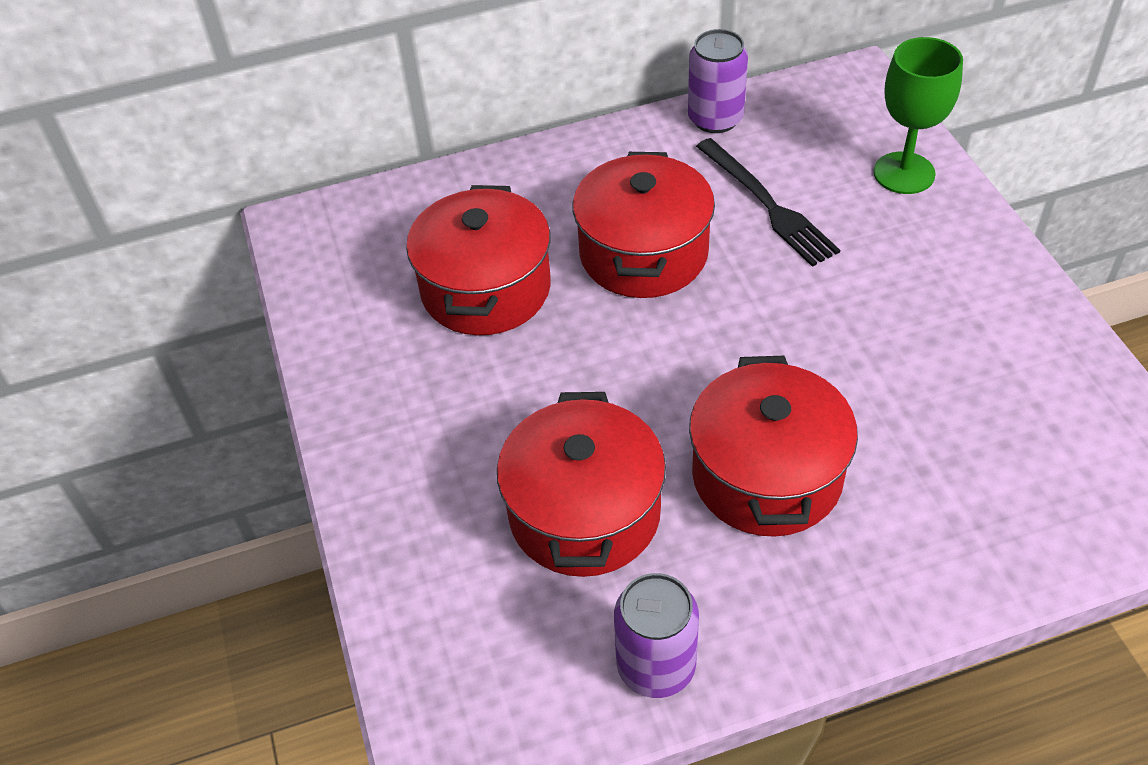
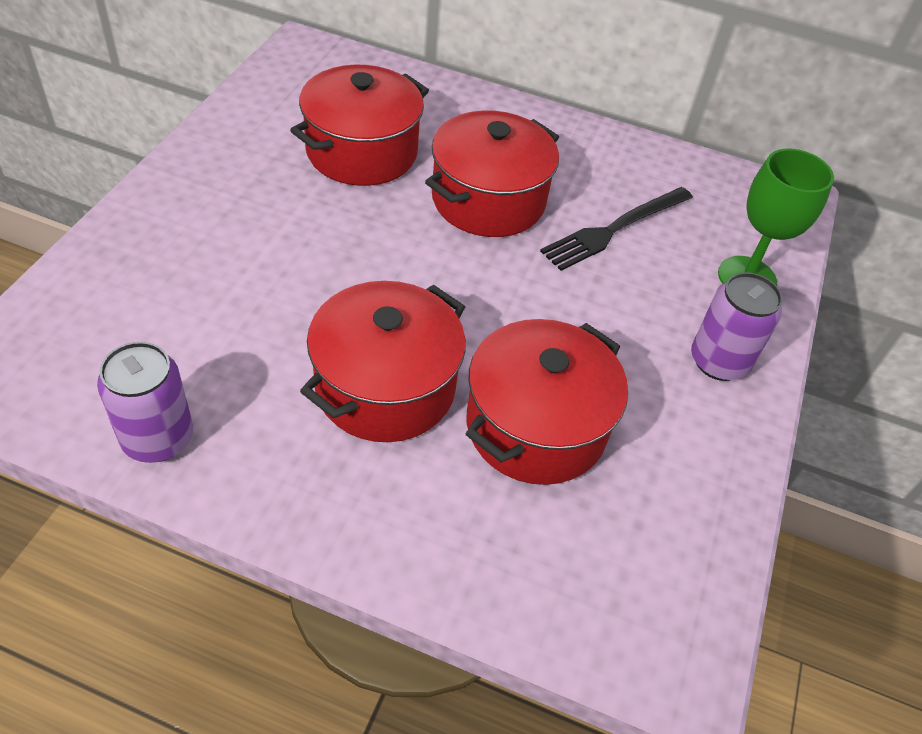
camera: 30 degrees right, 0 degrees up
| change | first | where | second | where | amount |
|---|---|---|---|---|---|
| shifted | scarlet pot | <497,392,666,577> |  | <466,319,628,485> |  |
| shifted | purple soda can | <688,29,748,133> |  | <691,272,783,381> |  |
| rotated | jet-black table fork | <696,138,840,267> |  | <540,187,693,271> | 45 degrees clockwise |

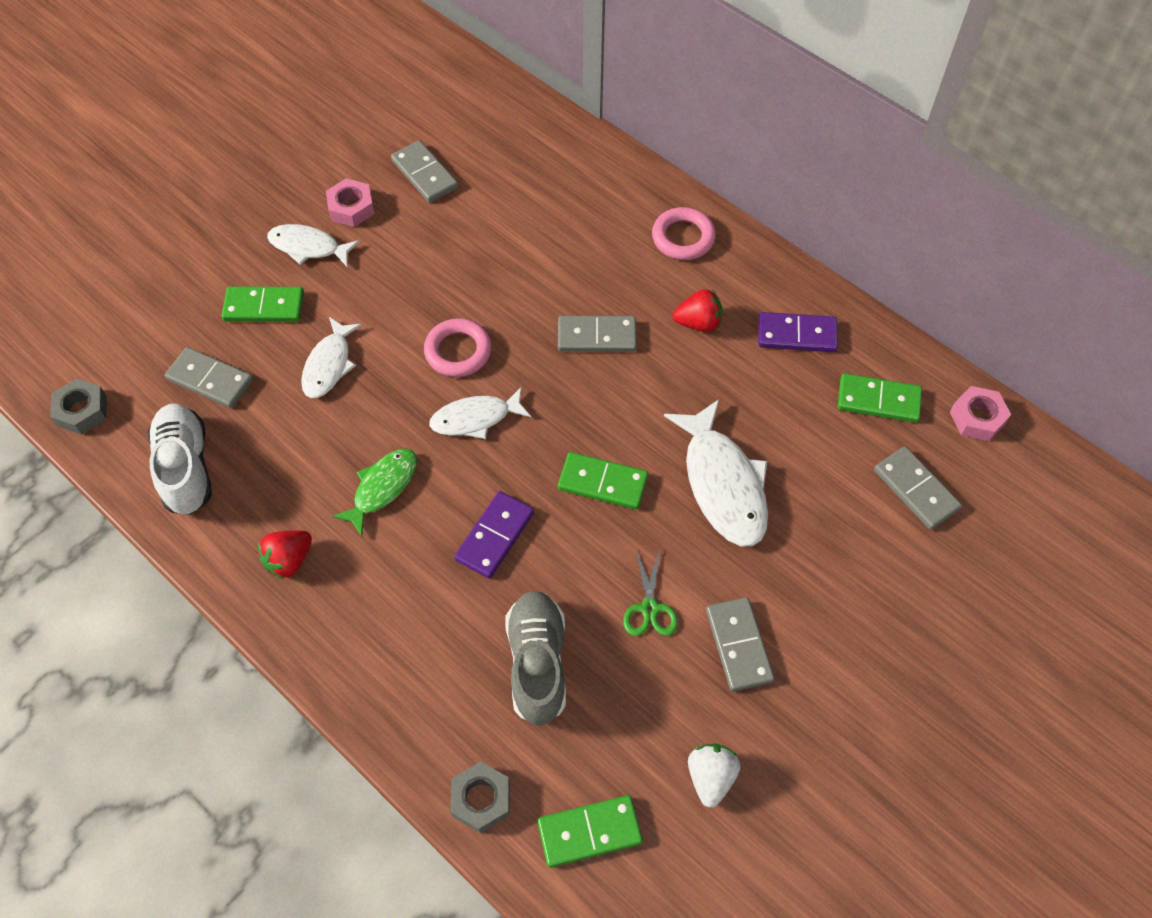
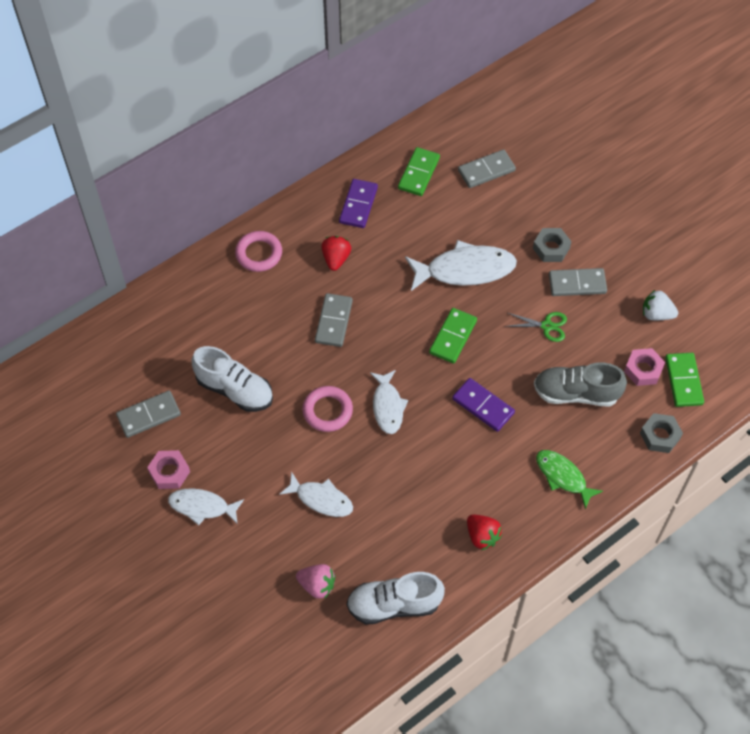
camera: 80 degrees left, 0 degrees up
| change | first | where | second | where | amount |
|---|---|---|---|---|---|
| shifted | gray hex nut | <50,378,107,435> |  | <533,228,572,262> |  |
| swapped | gray domino piece | <165,347,253,408> | rosy strawberry | <296,564,335,599> |  |
| gone | emerald domino piece | <222,286,304,322> |  |  |  |
| rotated | white fish figure | <267,224,360,266> |  | <168,488,244,525> | 75 degrees clockwise |
| shifted | emerald fish figure | <332,448,417,536> |  | <536,450,603,509> |  |
| shifted | rosy hex nut | <950,386,1011,441> |  | <624,348,665,386> |  |
| new |  |  | white shoe | <191,346,273,412> |  |

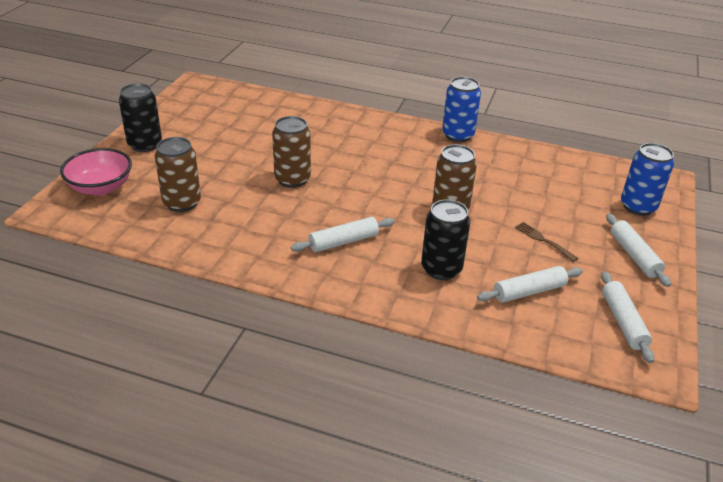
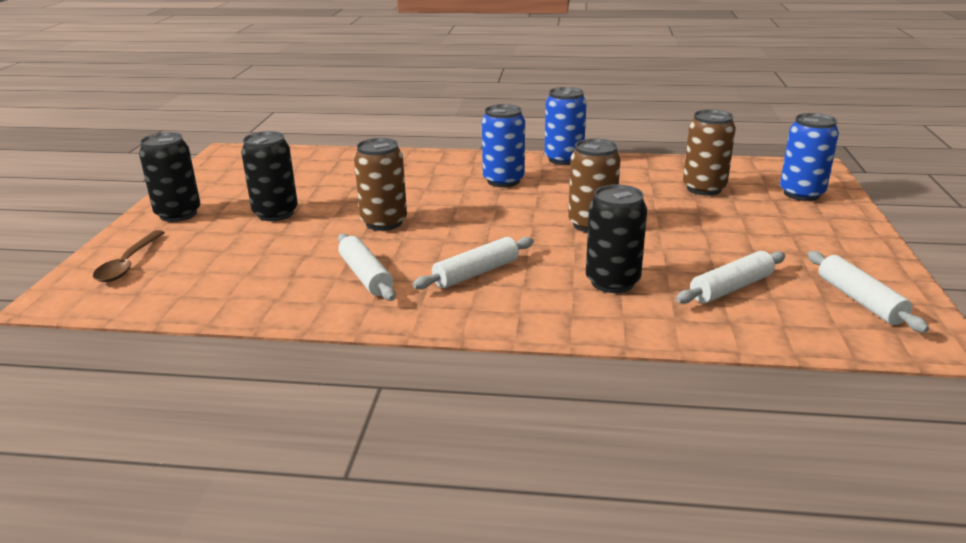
camera: 10 degrees left, 10 degrees down
| change | first | where | second | where | amount |
|---|---|---|---|---|---|
| swapped | rosy bowl | <60,148,132,196> | russet spoon | <93,230,165,282> |  |
| shifted | russet soda can | <154,137,201,212> |  | <683,109,736,196> |  |
| gone | russet table fork | <515,222,578,262> |  |  |  |
| shifted | white rolling pin | <606,214,671,287> |  | <338,233,396,301> |  |
| new |  |  | jet-black soda can | <241,131,298,221> |  |
| new |  |  | cobalt soda can | <482,104,525,187> |  |

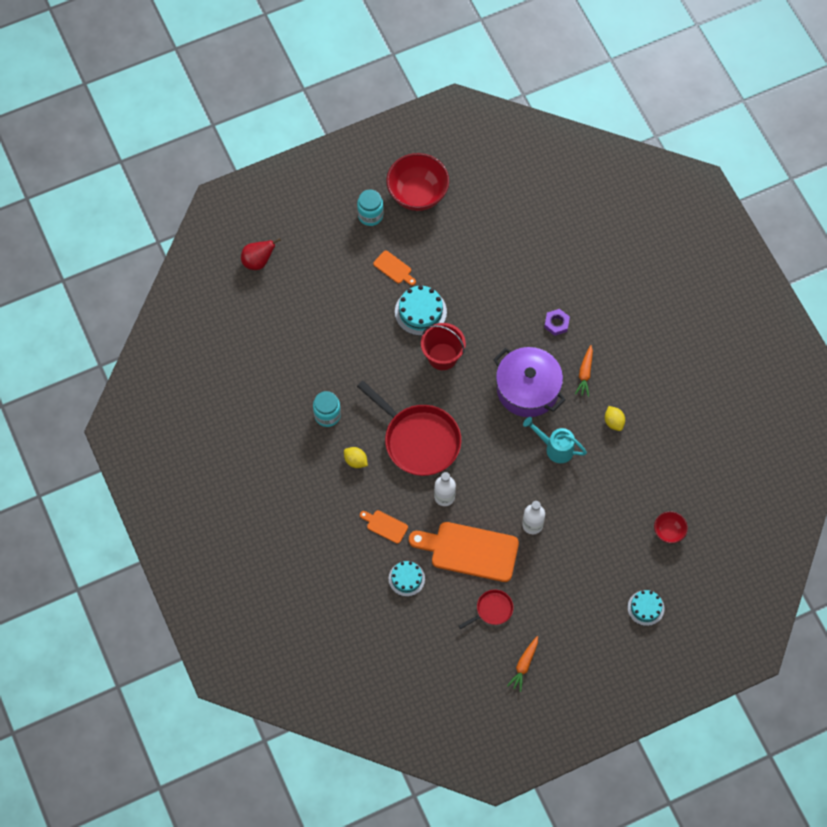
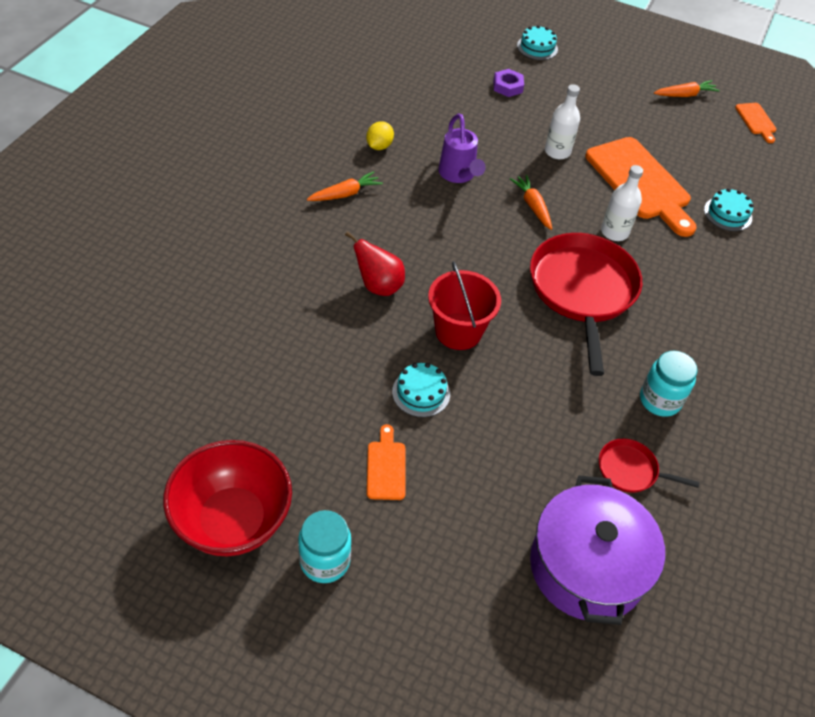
camera: 135 degrees left, 15 degrees down
| change | first | where | second | where | amount |
|---|---|---|---|---|---|
| shifted | scarlet pear | <241,238,281,270> |  | <345,231,405,296> |  |
| gone | bright yellow citrus fruit | <344,447,368,468> |  |  |  |
| shifted | orange cutting board | <360,510,408,544> |  | <735,103,777,143> |  |
| scaled | aqua gateau | <395,285,447,336> |  | <392,363,450,417> | x0.66 |
| shifted | scarlet skillet | <459,590,513,629> |  | <599,439,700,493> |  |
| shifted | purple pot | <493,347,566,417> |  | <530,476,665,625> |  |
| repainted | aqua watering pot | <523,417,587,463> | purple watering pot | <438,114,486,183> |  |
| shifted | purple hex nut | <544,309,570,336> |  | <493,69,524,97> |  |
| gone | scarlet bowl | <654,511,688,543> |  |  |  |
| new |  |  | orange root vegetable | <510,175,552,230> |  |

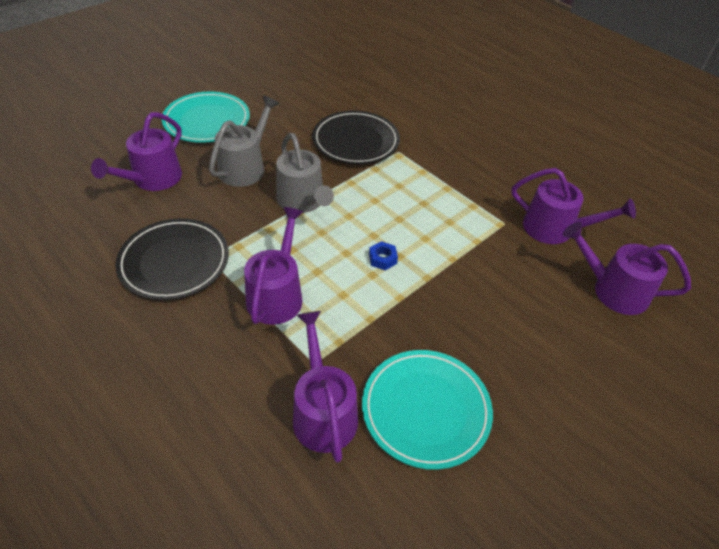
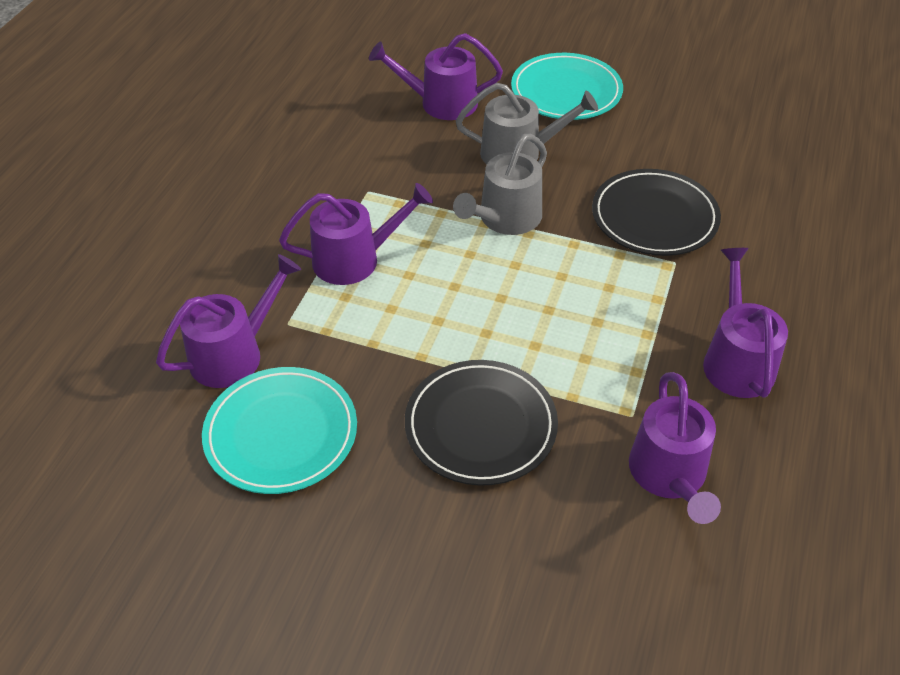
camera: 65 degrees right, 0 degrees up
| change | first | where | second | where | amount |
|---|---|---|---|---|---|
| shifted | jet-black dinner plate | <115,218,229,300> |  | <405,360,558,486> |  |
| gone | cobalt hex nut | <369,241,398,270> |  |  |  |
| shifted | purple watering pot | <563,222,691,315> |  | <703,248,788,398> |  |

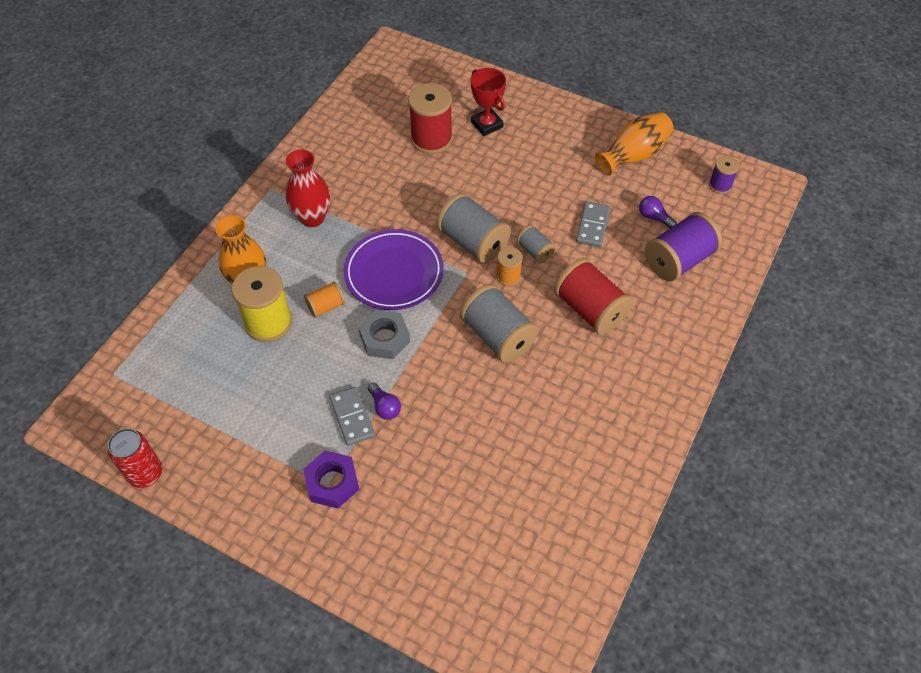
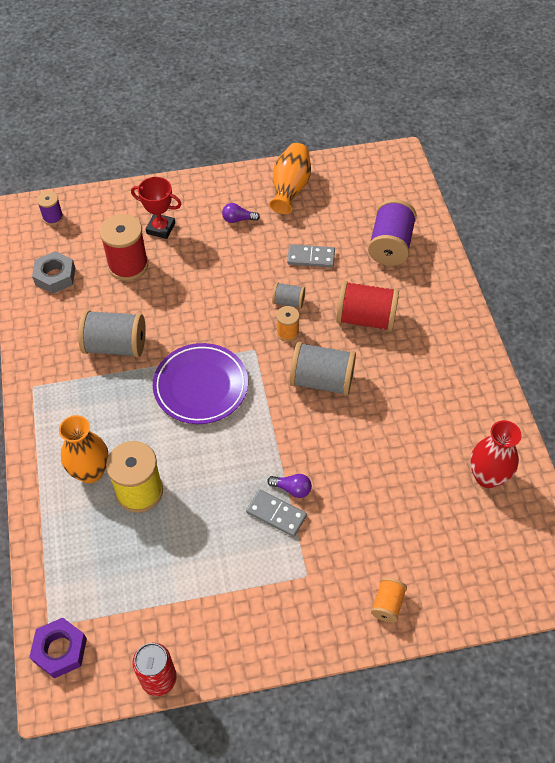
camera: 40 degrees left, 0 degrees up
| change | first | where | second | where | amount |
|---|---|---|---|---|---|
| shifted | scarlet tall vase | <286,150,330,227> |  | <470,420,522,488> |  |
| shifted | purple hex nut | <303,451,359,508> |  | <29,618,87,678> |  |
| shifted | orange spool | <304,281,345,318> |  | <371,577,407,623> |  |
| shifted | gray hex nut | <358,310,410,359> |  | <32,251,75,294> |  |
| shifted | gray spool | <436,193,511,263> |  | <78,310,146,357> |  |
| rotated | gray domino piece | <576,201,610,247> |  | <287,244,335,268> | 60 degrees counterclockwise |
| shifted | purple bulb | <639,196,677,228> |  | <222,203,260,223> |  |
| shifted | purple spool | <709,156,739,194> |  | <37,191,63,225> |  |

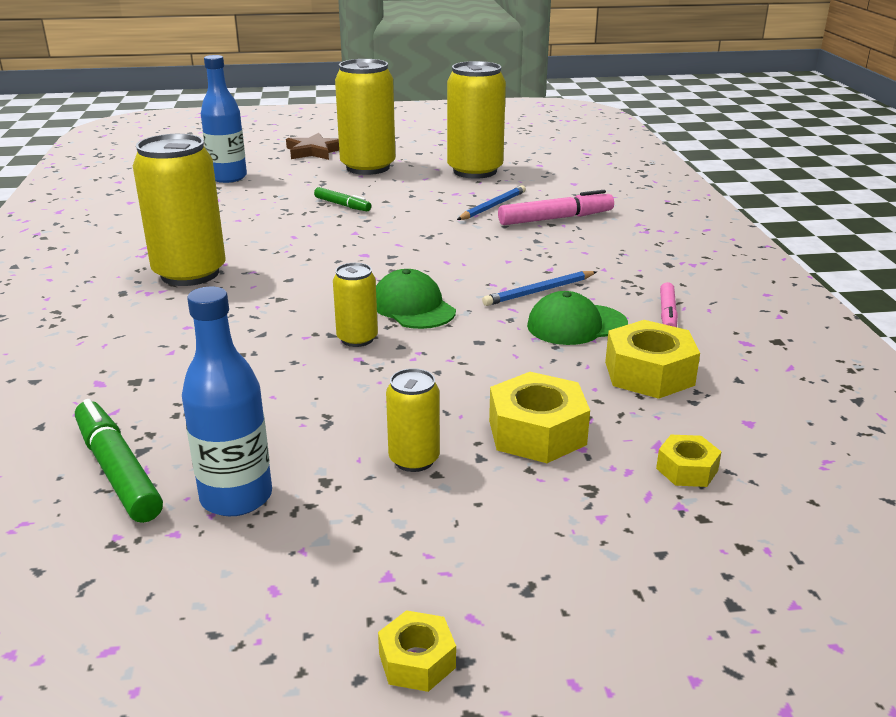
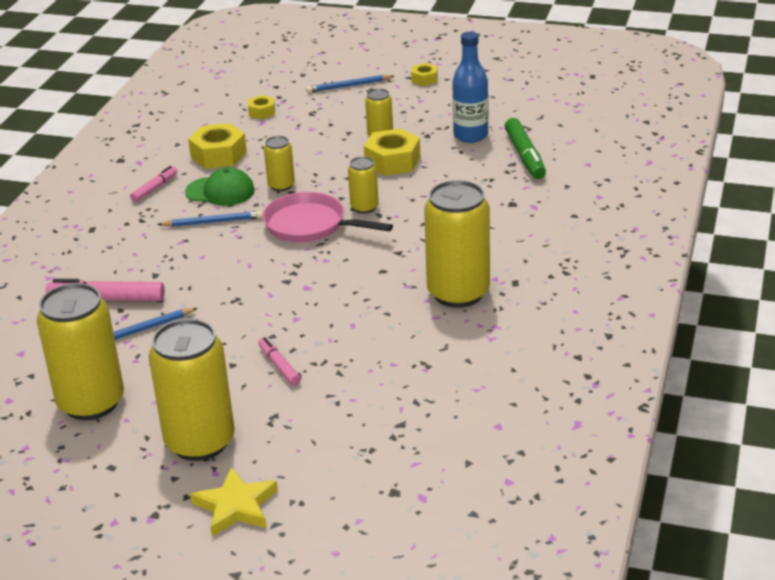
camera: 155 degrees left, 5 degrees up
| change | first | where | second | where | amount |
|---|---|---|---|---|---|
| gone | cobalt flask | <201,55,247,183> |  |  |  |
| repainted | russet five-pointed star | <286,133,339,160> | bright yellow five-pointed star | <190,467,278,536> |  |
| repainted | emerald marker pen | <314,187,371,211> | rosy marker pen | <258,337,301,385> |  |
| swapped | emerald cap | <376,269,456,329> | rosy skillet | <262,192,393,242> |  |
| shifted | bright yellow hex nut | <489,372,590,463> |  | <364,128,420,176> |  |
| new |  |  | bright yellow soda can | <264,136,295,191> |  |
| new |  |  | cobalt pencil | <306,75,394,93> |  |

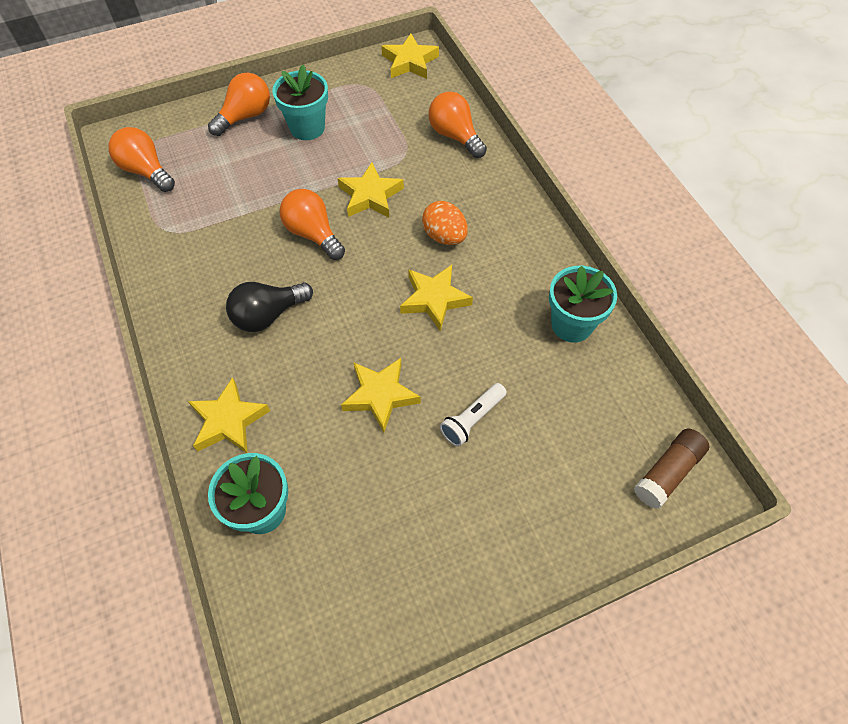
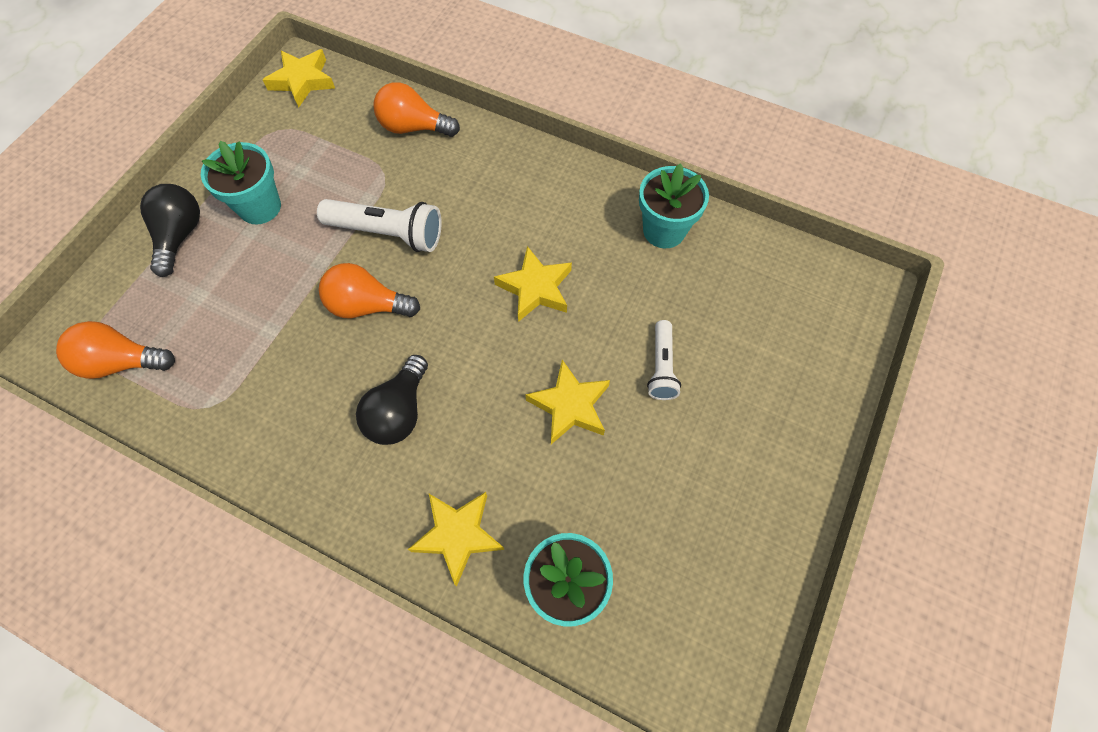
camera: 40 degrees left, 5 degrees up
| change | first | where | second | where | amount |
|---|---|---|---|---|---|
| repainted | orange bulb | <208,73,270,136> | jet-black bulb | <140,184,200,277> |  |
| swapped | bright yellow five-pointed star | <338,162,404,217> | white pocket torch | <317,199,442,252> |  |
| gone | orange toy egg | <422,201,468,245> |  |  |  |
| gone | russet glue | <634,429,710,509> |  |  |  |

